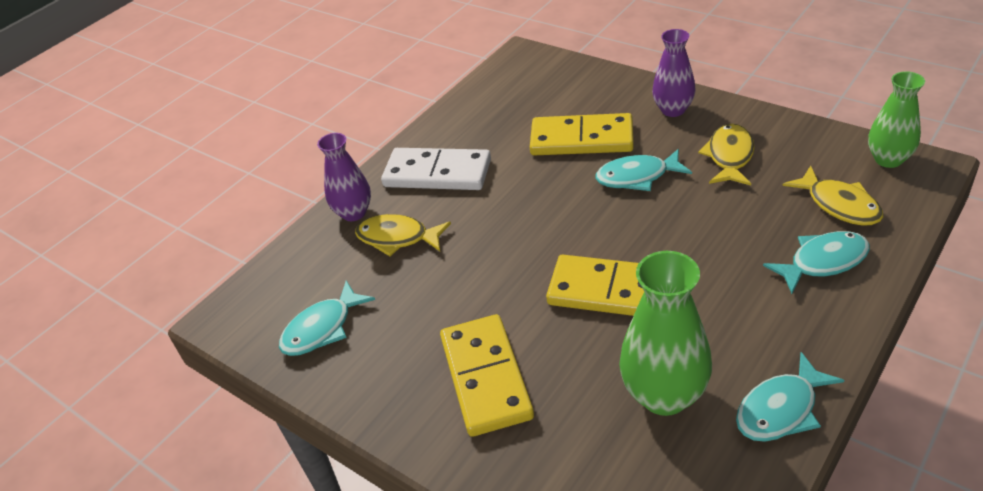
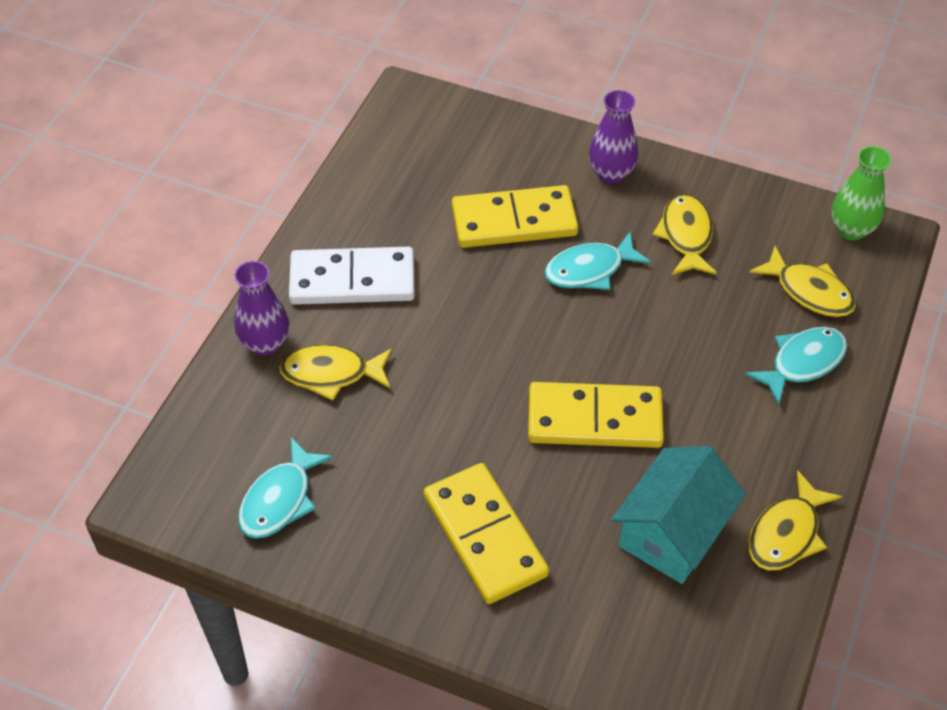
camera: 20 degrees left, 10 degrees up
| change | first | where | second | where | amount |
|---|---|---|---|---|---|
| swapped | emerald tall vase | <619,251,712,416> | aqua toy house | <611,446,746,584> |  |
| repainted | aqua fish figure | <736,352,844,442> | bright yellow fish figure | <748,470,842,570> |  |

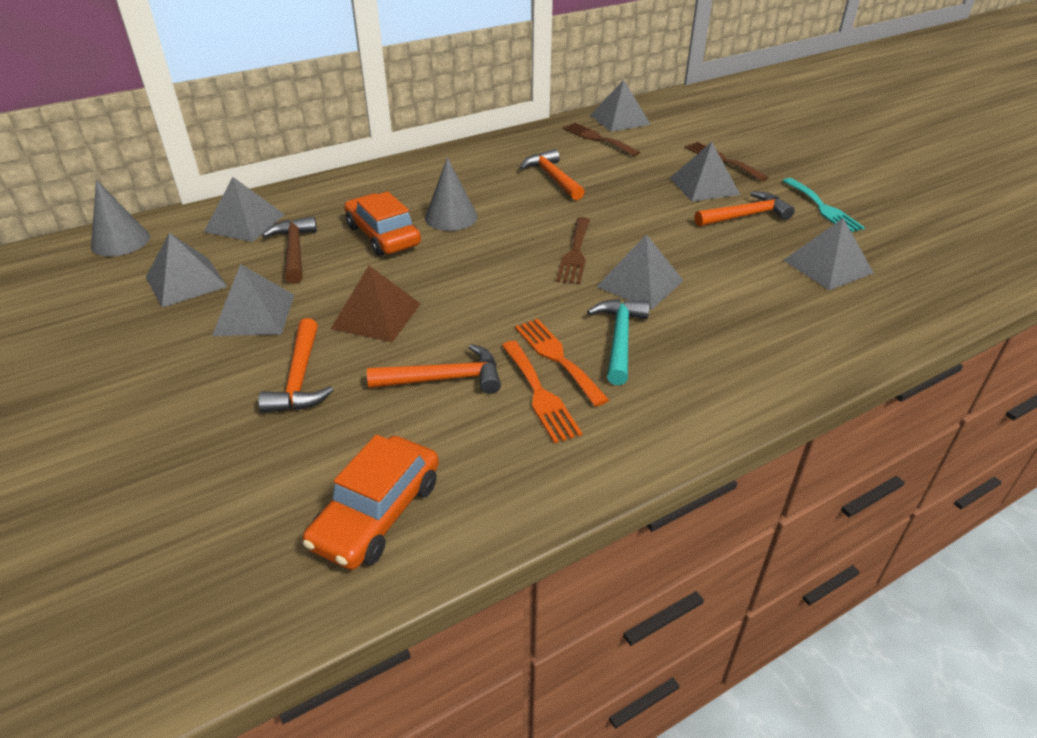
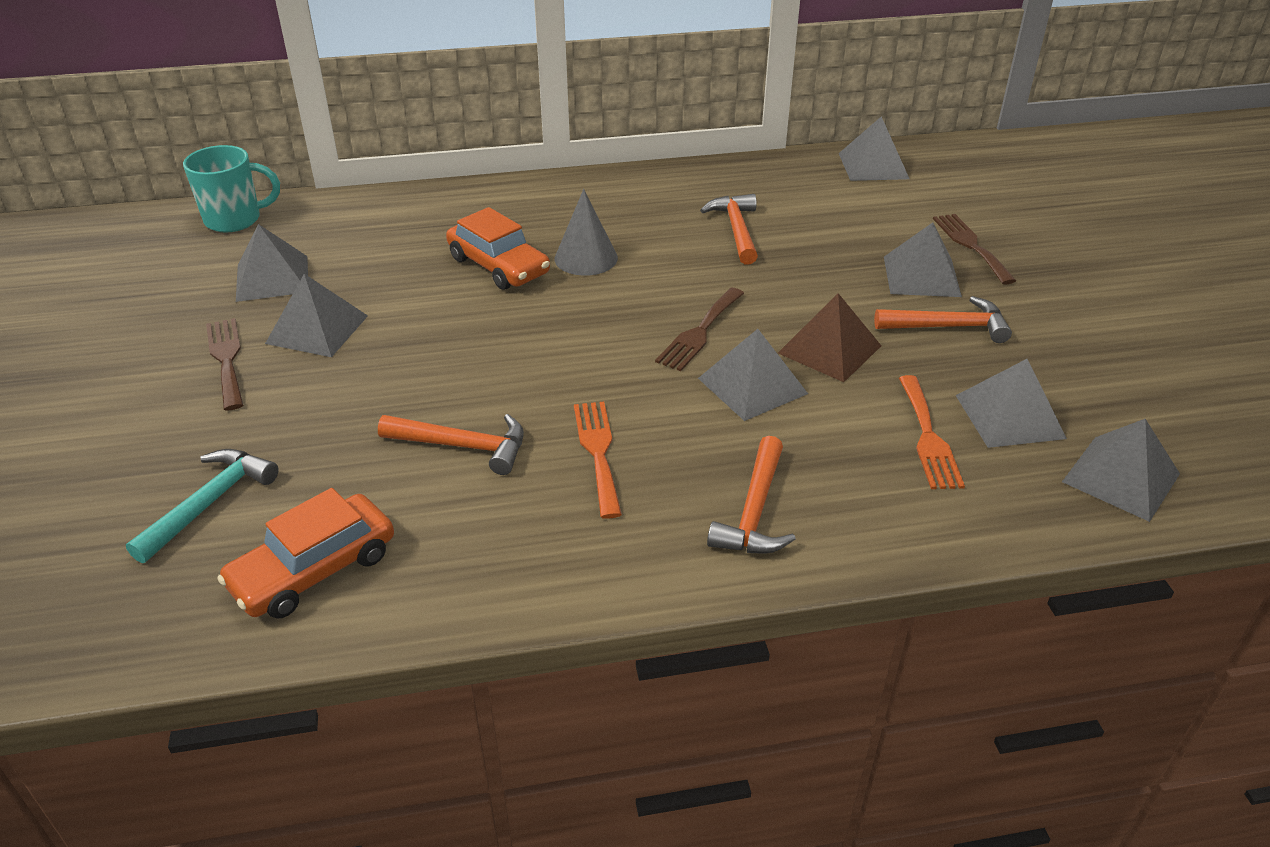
camera: 20 degrees right, 0 degrees up
| change | first | where | second | where | amount |
|---|---|---|---|---|---|
| swapped | gray cone shape | <91,180,150,256> | aqua mug | <183,145,280,232> |  |
| shifted | gray pyramid shape | <204,177,285,242> |  | <1062,419,1180,522> |  |
| shifted | orange carpenter's hammer | <258,318,333,413> |  | <707,436,796,554> |  |
| gone | russet carpenter's hammer | <262,216,317,284> |  |  |  |
| shifted | russet pyramid shape | <331,266,421,342> |  | <778,293,881,382> |  |
| rotated | orange toy car | <344,192,421,256> |  | <446,207,550,290> | 150 degrees clockwise |
| shifted | orange table fork | <502,341,583,443> |  | <899,375,965,489> |  |
| shifted | russet table fork | <563,123,640,156> |  | <206,318,243,410> |  |
| shifted | aqua carpenter's hammer | <587,299,650,385> |  | <126,449,279,563> |  |
| gone | aqua table fork | <783,178,865,232> |  |  |  |

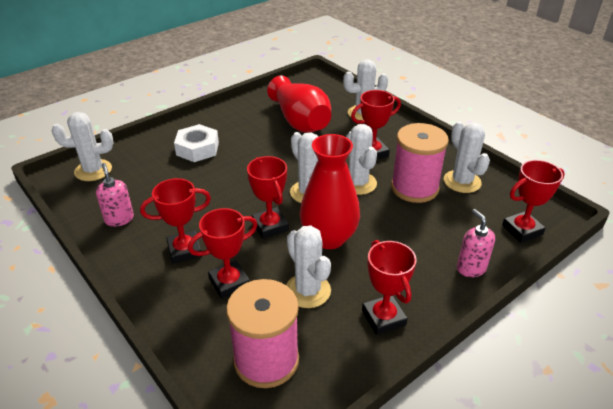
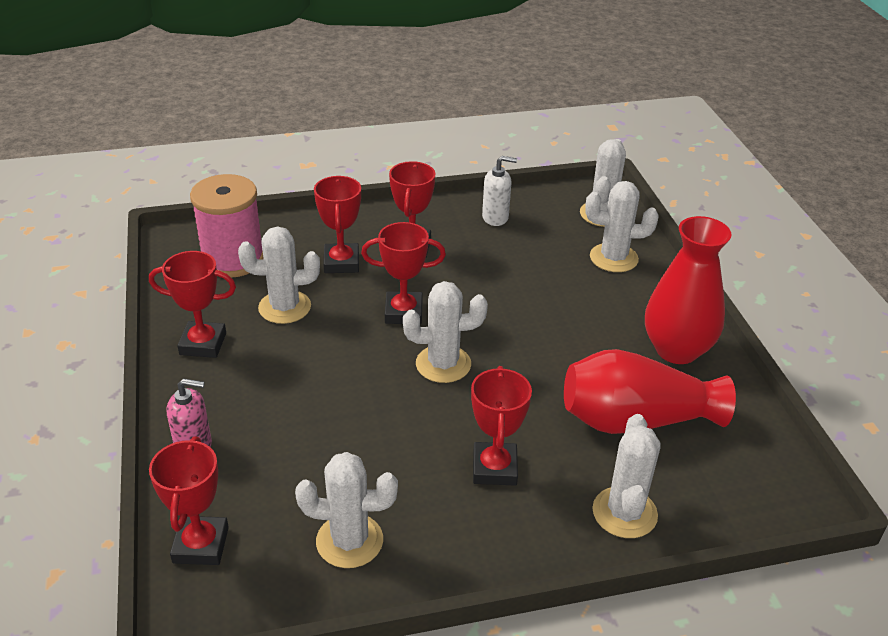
camera: 115 degrees right, 0 degrees up
| change | first | where | second | where | amount |
|---|---|---|---|---|---|
| repainted | rosy soap pump | <96,163,134,227> | white soap pump | <482,156,517,226> |  |
| gone | white hex nut | <174,124,219,162> |  |  |  |
| shifted | scarlet tall vase | <300,134,360,249> |  | <645,216,731,364> |  |
| shifted | white saguaro cactus | <346,124,377,195> |  | <585,181,659,272> |  |
| gone | rosy spool | <391,123,449,203> |  |  |  |

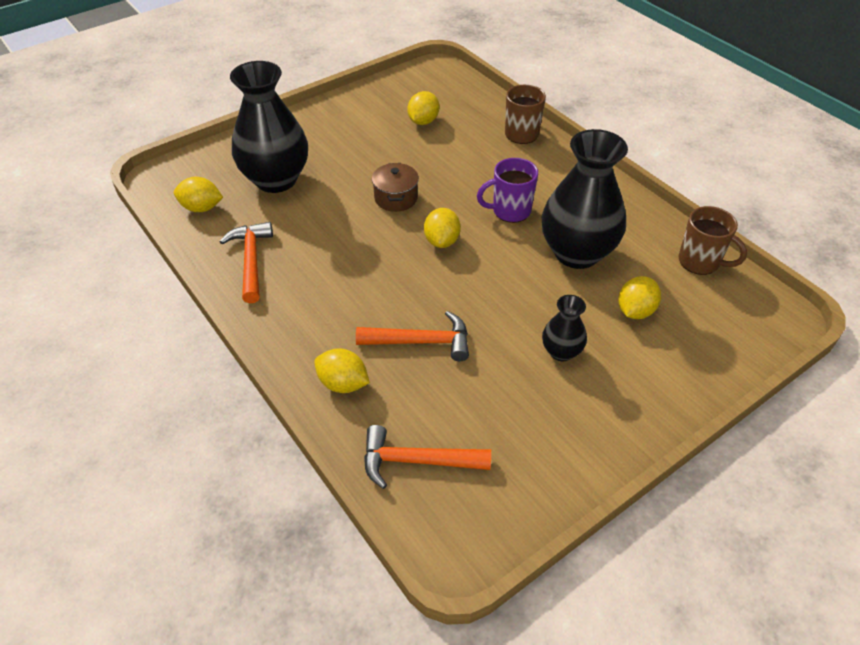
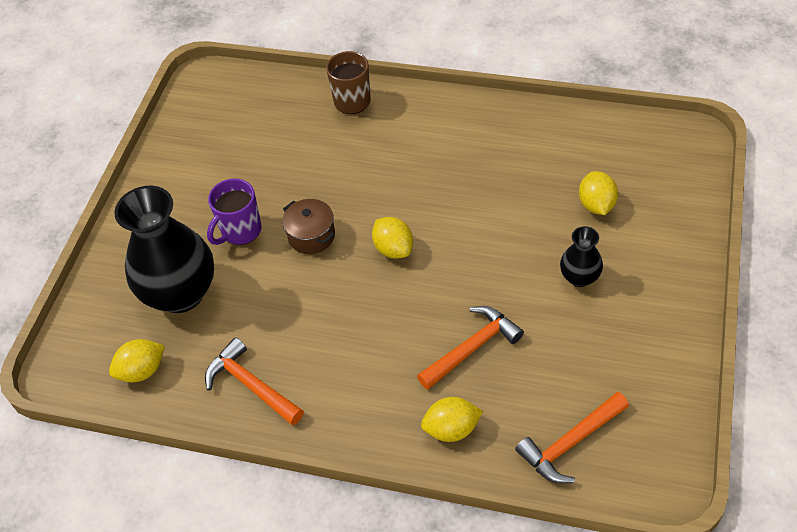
camera: 35 degrees left, 5 degrees up
| change | first | where | second | where | amount |
|---|---|---|---|---|---|
| gone | bright yellow citrus fruit | <408,91,439,125> |  |  |  |
| shifted | purple mug | <477,158,538,223> |  | <207,179,262,245> |  |
| gone | jet-black tall vase | <542,129,628,269> |  |  |  |
| gone | russet mug | <679,206,747,275> |  |  |  |

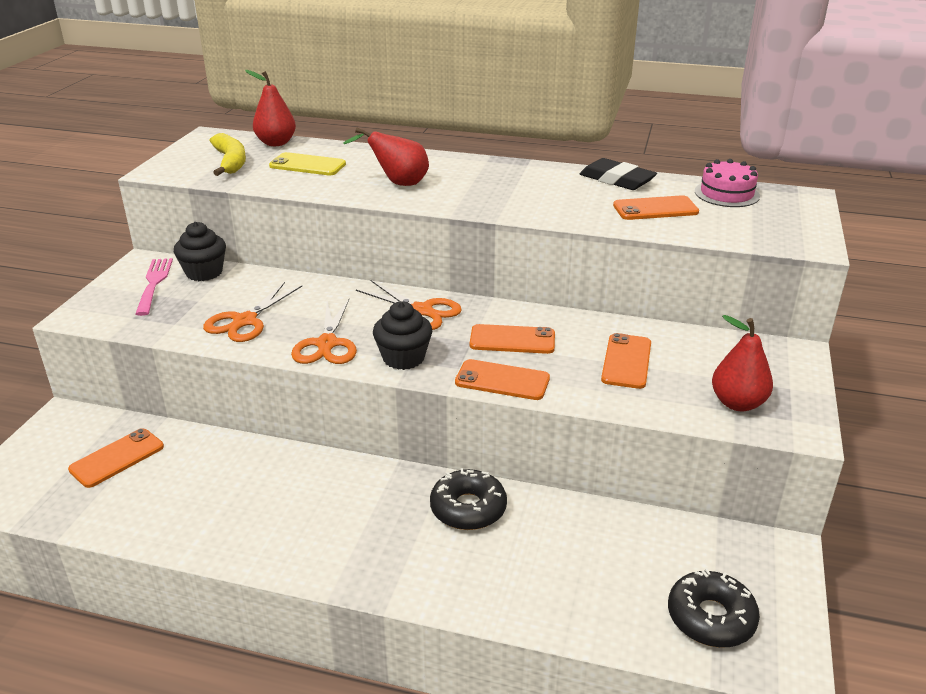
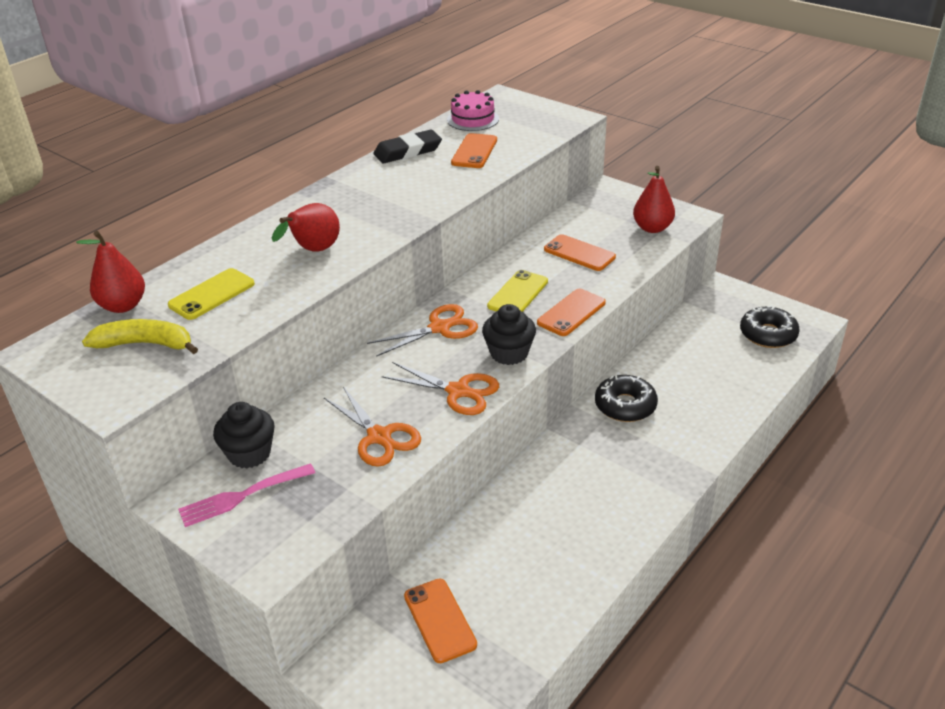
camera: 65 degrees left, 5 degrees up
| change | first | where | second | where | amount |
|---|---|---|---|---|---|
| rotated | rosy table fork | <135,258,173,316> |  | <178,463,315,527> | 45 degrees counterclockwise |
| repainted | orange smartphone | <470,324,555,354> | bright yellow smartphone | <487,270,548,312> |  |

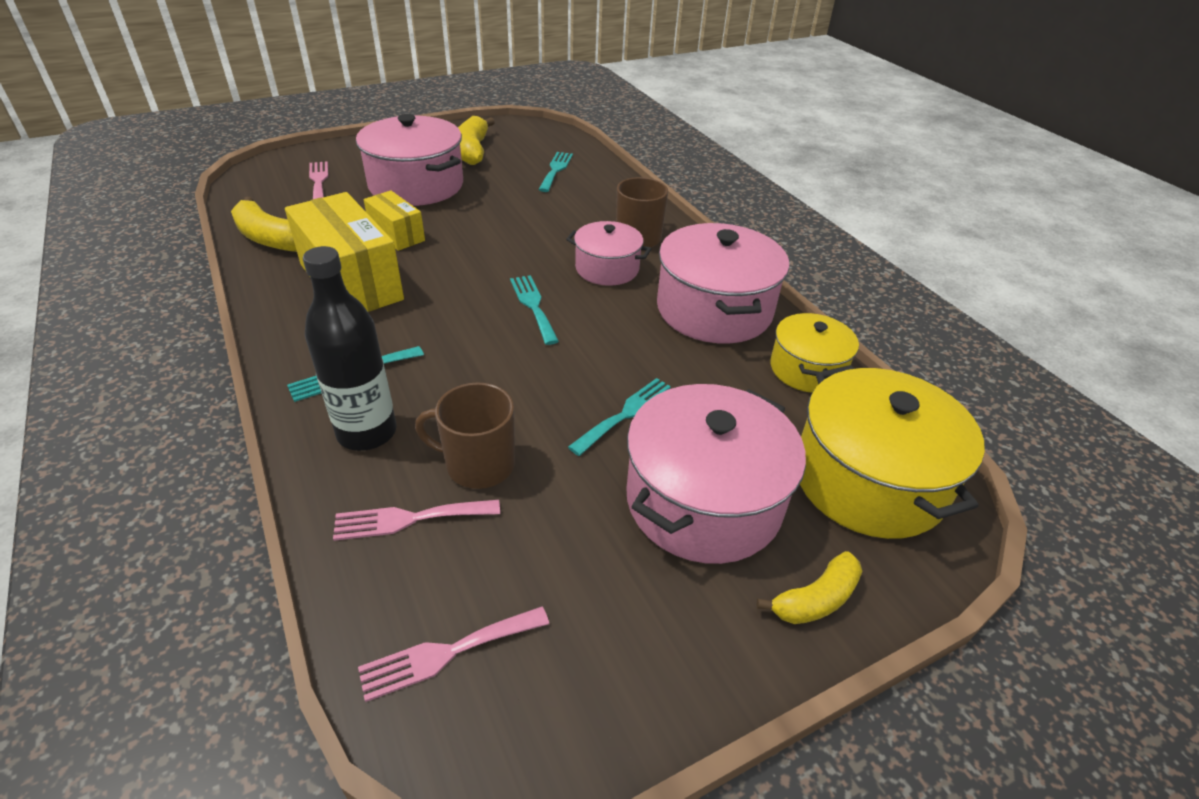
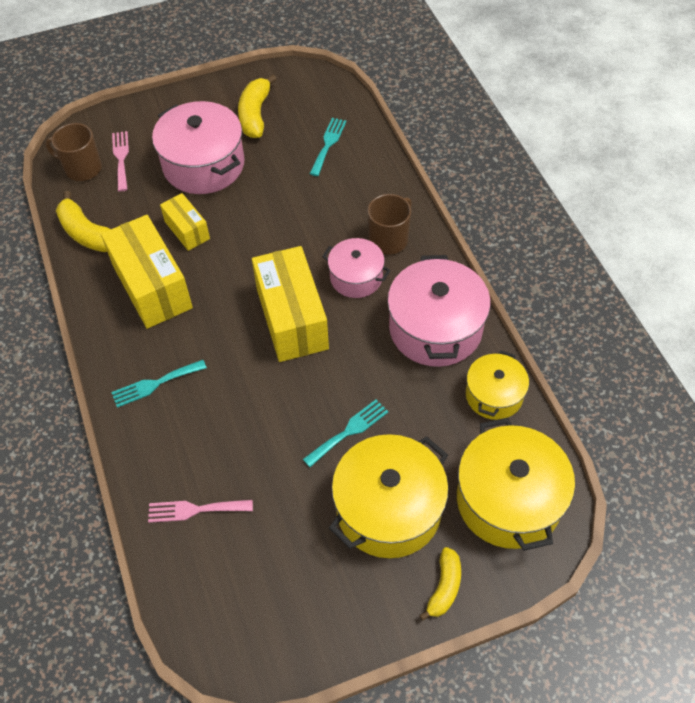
camera: 10 degrees right, 15 degrees up
| change | first | where | second | where | amount |
|---|---|---|---|---|---|
| gone | jet-black flask | <303,246,397,451> |  |  |  |
| gone | rosy table fork | <358,606,549,702> |  |  |  |
| shifted | russet mug | <415,382,515,489> |  | <45,123,102,181> |  |
| swapped | aqua table fork | <510,275,559,345> | bright yellow parcel | <252,246,329,362> |  |
| repainted | rosy pot | <626,384,806,564> | bright yellow pot | <329,434,449,558> |  |
| rotated | bright yellow banana fruit | <757,551,862,624> |  | <419,547,461,621> | 45 degrees counterclockwise |

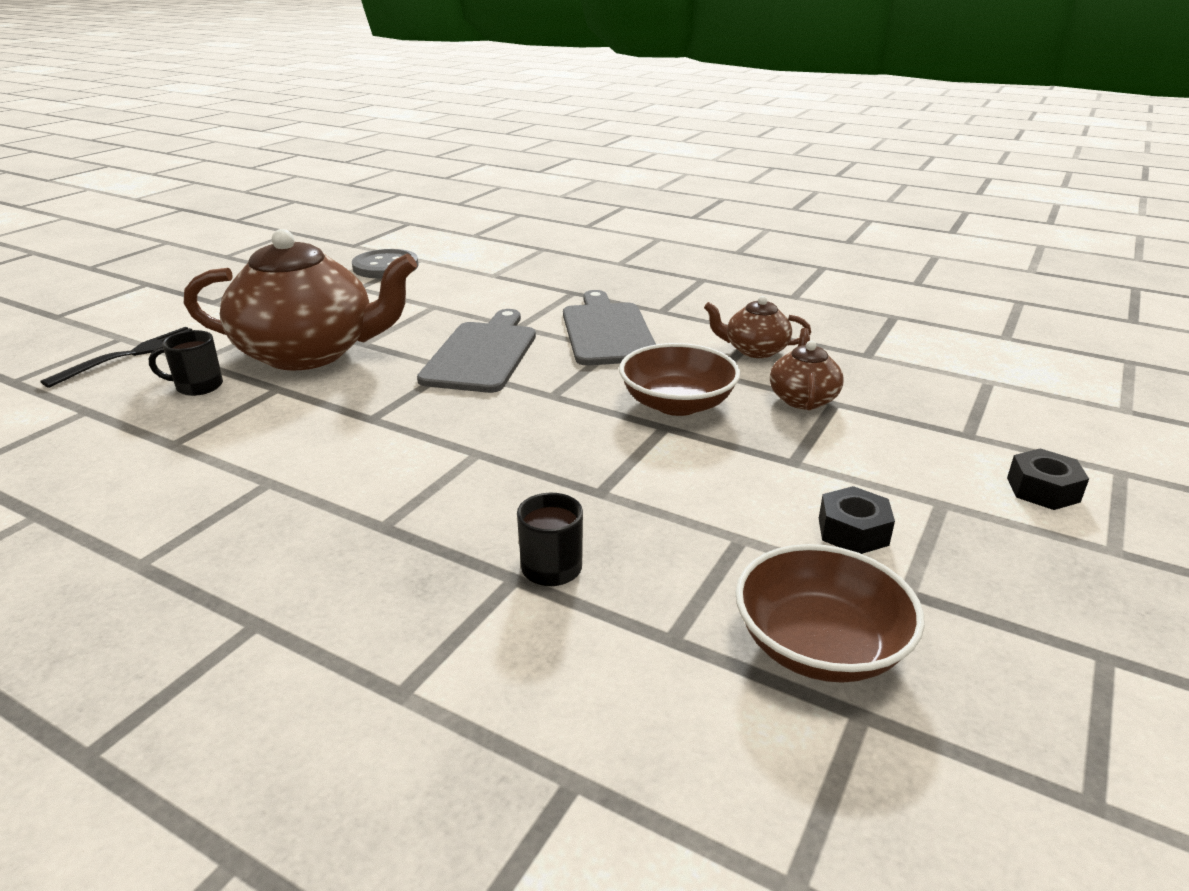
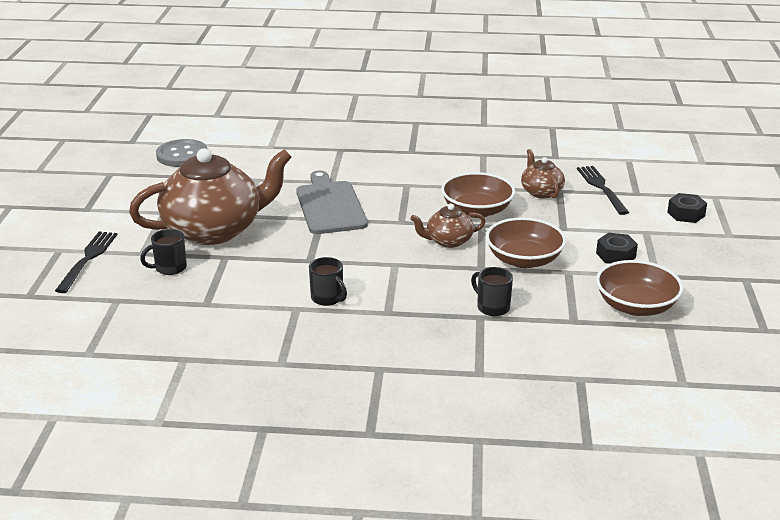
camera: 25 degrees left, 0 degrees up
| change | first | where | second | where | amount |
|---|---|---|---|---|---|
| gone | gray cutting board | <563,290,656,365> |  |  |  |
| shifted | russet teapot | <704,296,811,358> |  | <410,204,486,248> |  |
| new |  |  | jet-black mug | <309,257,347,306> |  |
| new |  |  | russet bowl | <486,217,566,268> |  |
| new |  |  | jet-black table fork | <577,166,629,215> |  |

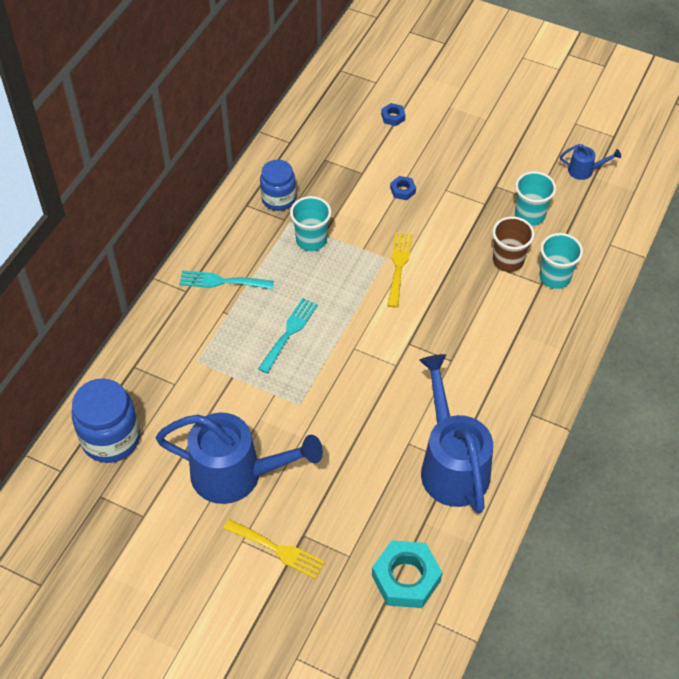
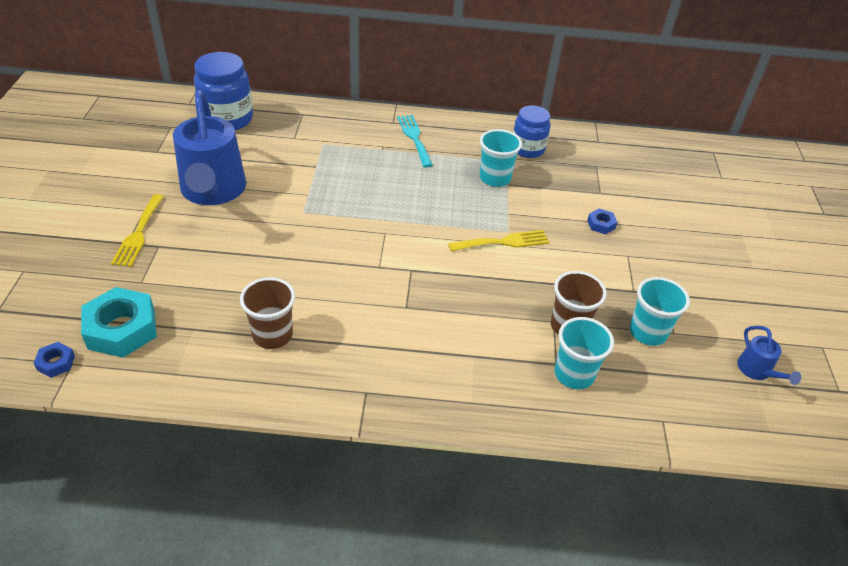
camera: 65 degrees right, 10 degrees down
| change | first | where | second | where | amount |
|---|---|---|---|---|---|
| gone | aqua table fork | <258,298,318,373> |  |  |  |
| shifted | cobalt hex nut | <381,103,405,126> |  | <33,342,75,378> |  |
| swapped | cobalt watering pot | <419,354,493,513> | russet beaker | <240,277,295,349> |  |

